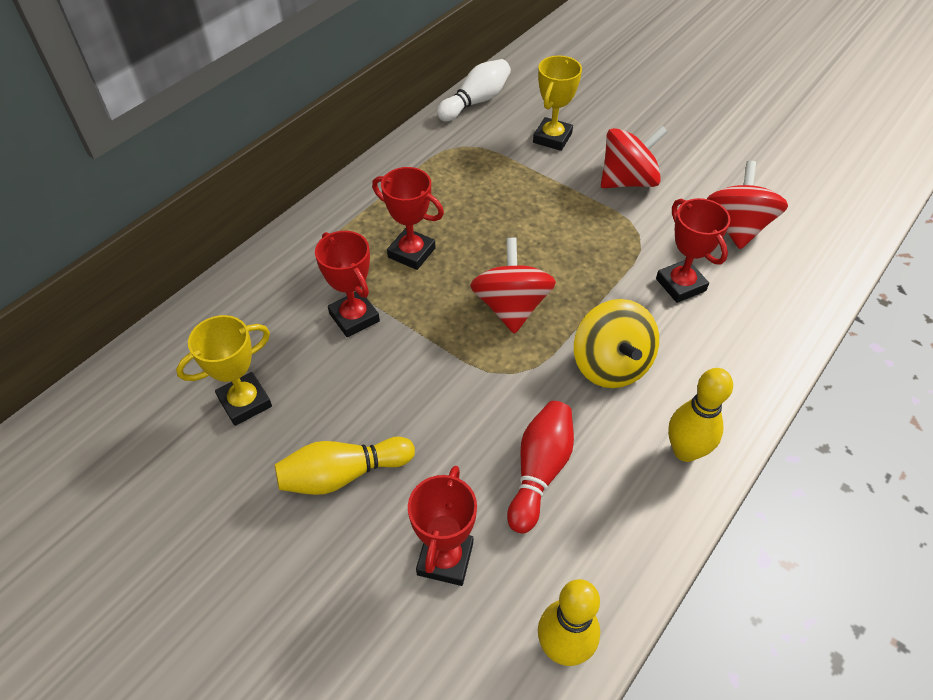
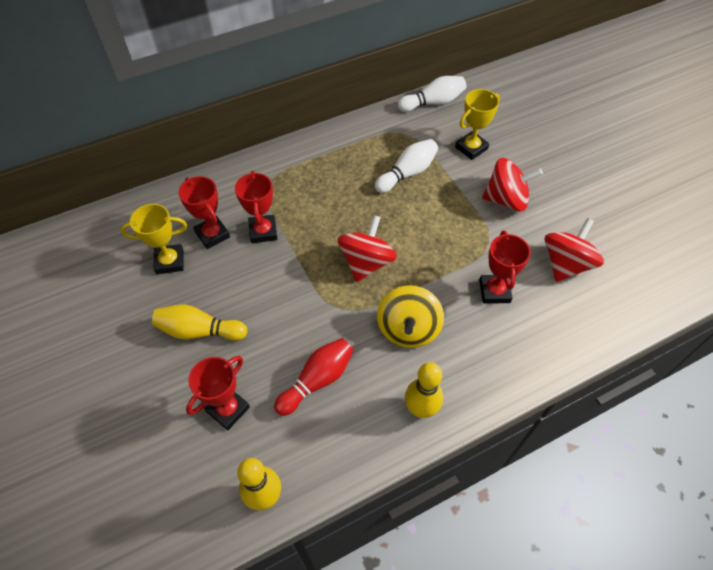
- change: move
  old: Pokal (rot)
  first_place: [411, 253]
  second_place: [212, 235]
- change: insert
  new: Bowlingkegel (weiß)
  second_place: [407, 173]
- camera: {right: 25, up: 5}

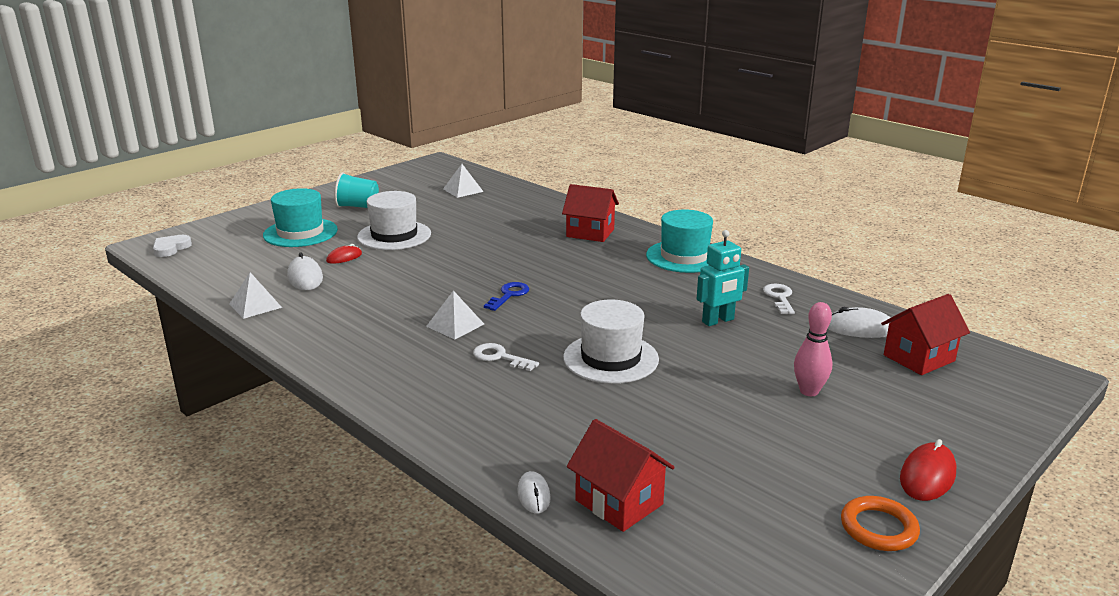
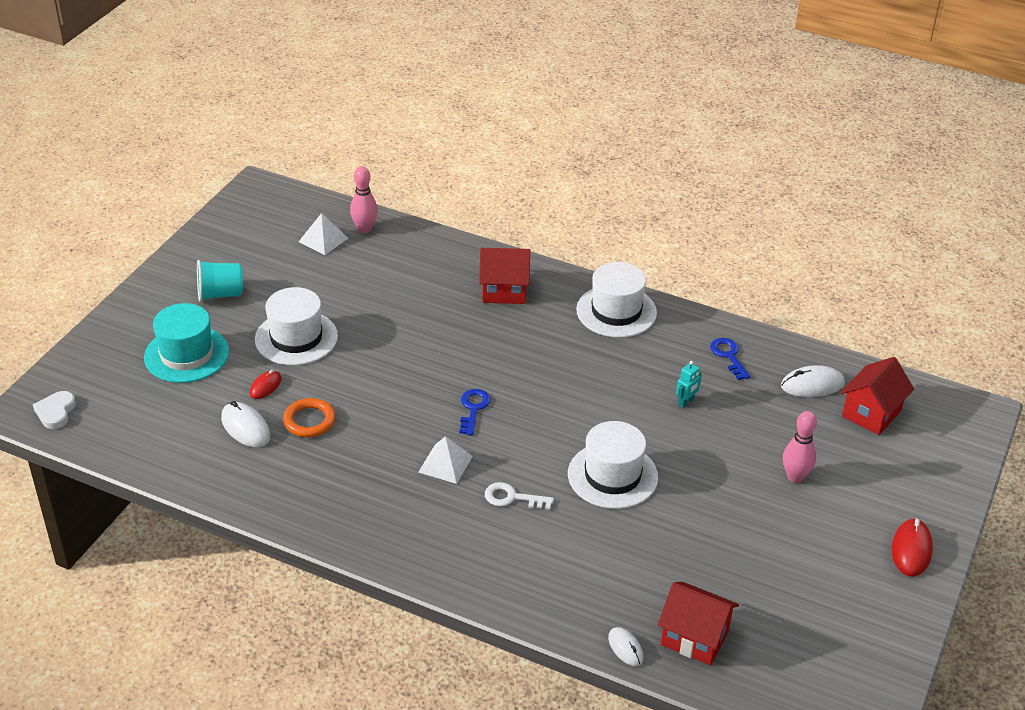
- change: recolor
  old: Hut (türkis)
  new: Hut (weiß)
  first_place: [684, 256]
  second_place: [616, 311]
- change: resize
  old: Roboter (türkis)
  first_place: [718, 321]
  second_place: [686, 402]
  factor: 0.58
- change: delete
  old: Pyramide (weiß)
  first_place: [255, 305]
- change: recolor
  old: Schlüssel (weiß)
  new: Schlüssel (blau)
  first_place: [779, 297]
  second_place: [729, 356]
- change: move
  old: Ring (orange)
  first_place: [878, 528]
  second_place: [309, 421]
- change: insert
  new: Bowlingkegel (rosa)
  second_place: [364, 229]
- camera: {right: -20, up: 15}

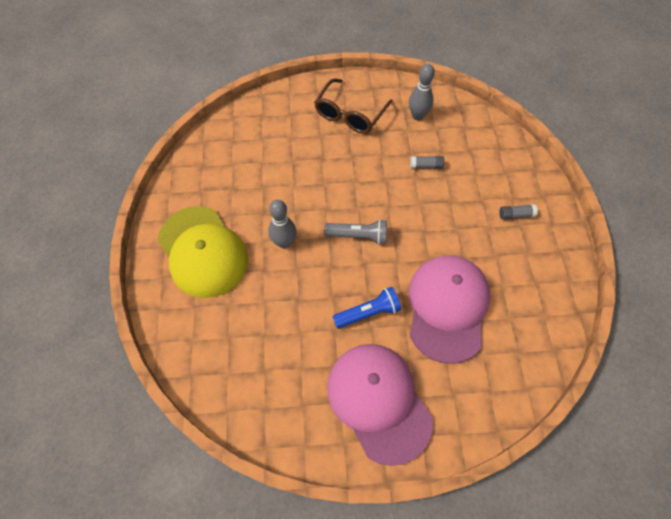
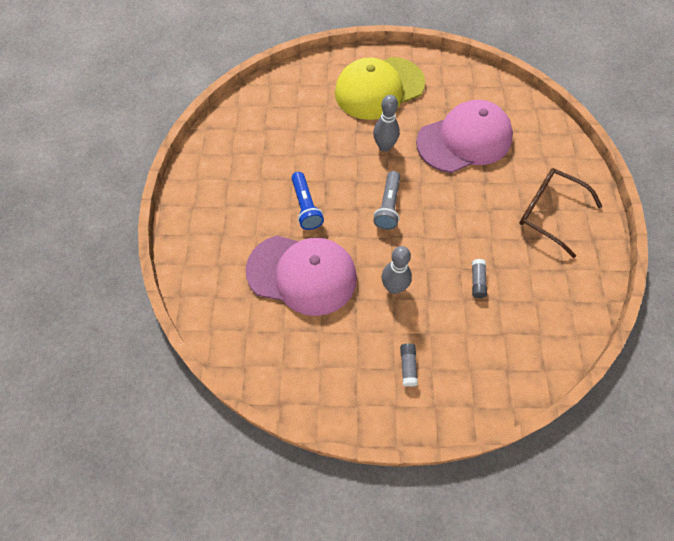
- change: move
  old: Bowlingkegel (grau)
  first_place: [417, 116]
  second_place: [394, 287]
- change: move
  old: Kappe (rosa)
  first_place: [378, 401]
  second_place: [464, 140]
- camera: {right: 95, up: 0}

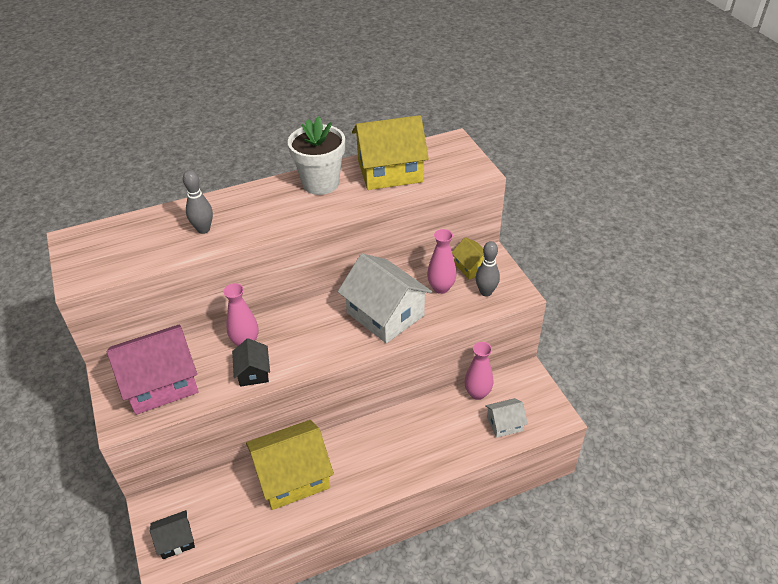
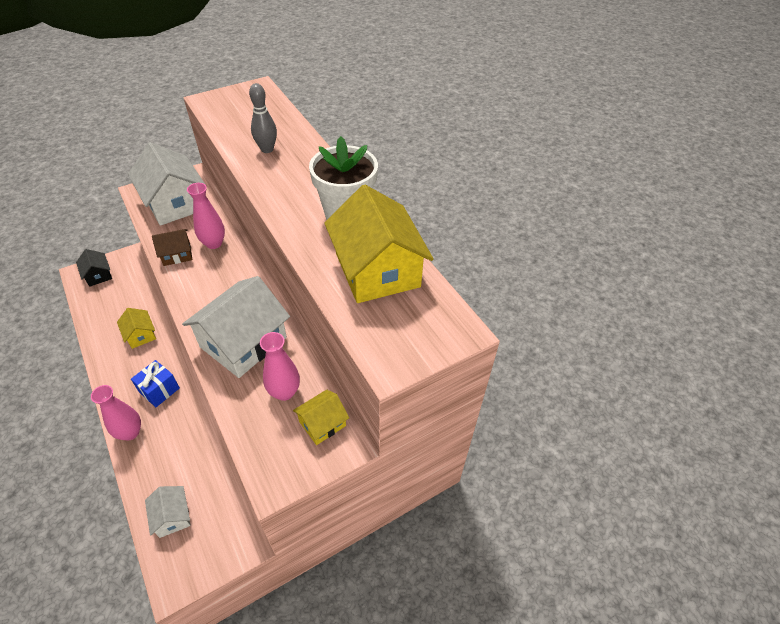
- change: delete
  old: Bowlingkegel (grau)
  first_place: [486, 292]
- change: recolor
  old: Haus (rosa)
  new: Haus (weiß)
  first_place: [161, 383]
  second_place: [175, 203]
- change: recolor
  old: Haus (schwarz)
  new: Haus (braun)
  first_place: [253, 372]
  second_place: [177, 254]
- change: move
  old: Vase (rosa)
  first_place: [477, 393]
  second_place: [130, 432]
- change: resize
  old: Haus (gelb)
  first_place: [292, 476]
  second_place: [140, 335]
  factor: 0.5
- change: insert
  new: Geschenk (blau)
  second_place: [159, 390]
- camera: {right: 80, up: 5}

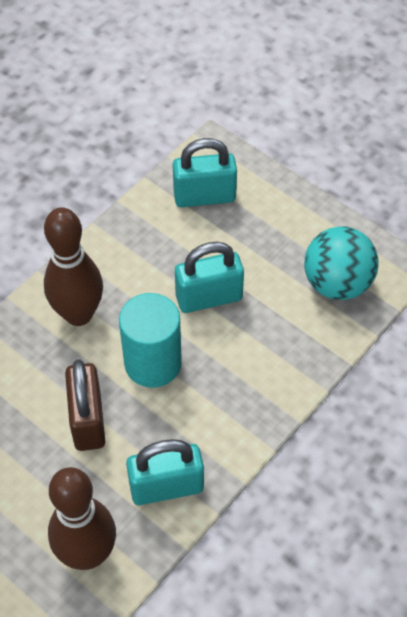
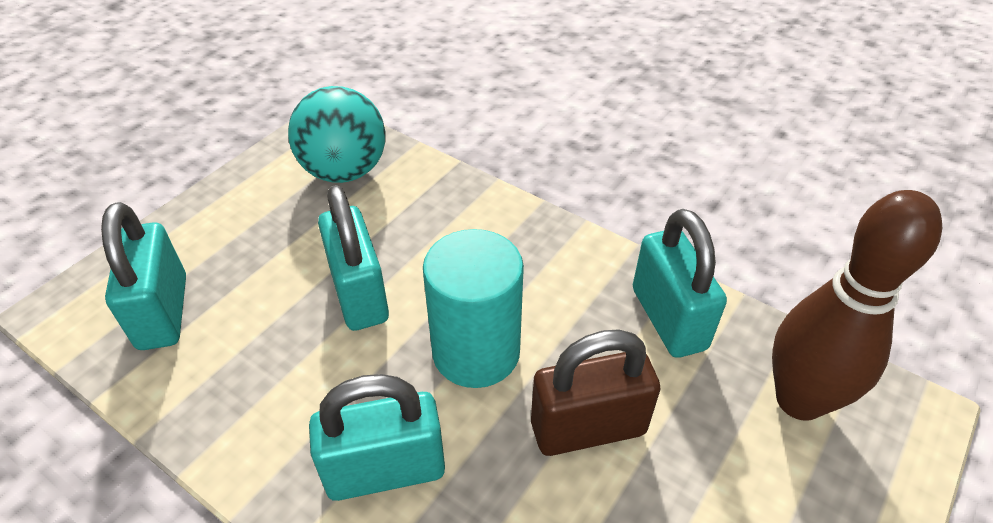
- change: replace
  old: Bowlingkegel (braun)
  new: Vorhängeschloss (türkis)
  first_place: [78, 314]
  second_place: [385, 470]
- camera: {right: -95, up: -10}

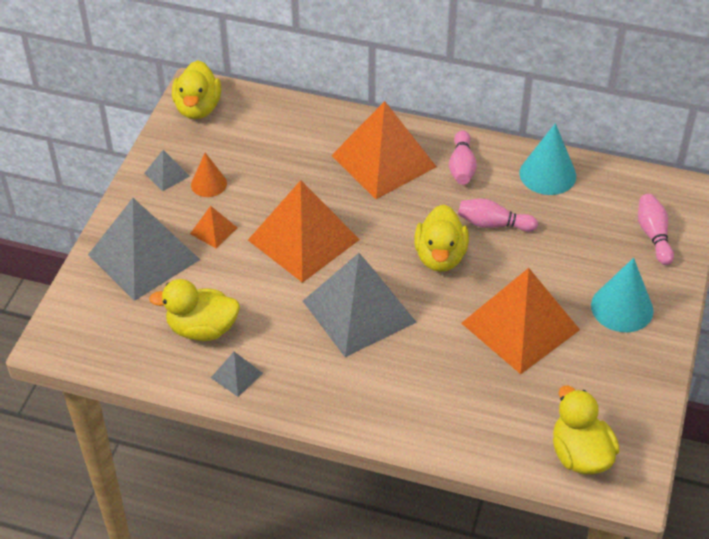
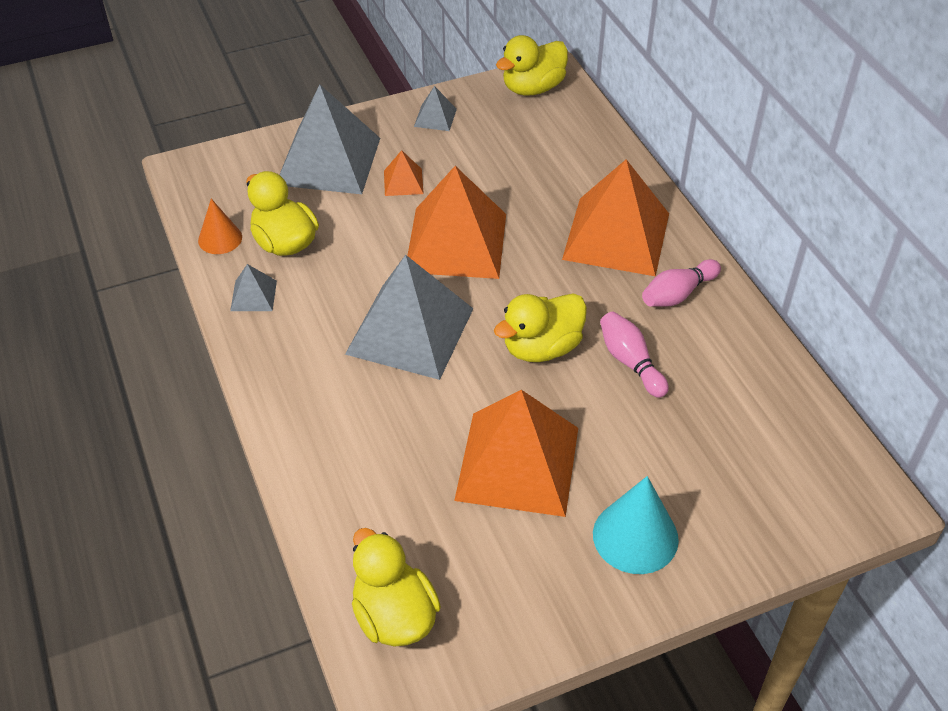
- change: delete
  old: Kegel (türkis)
  first_place: [547, 174]
- change: move
  old: Kegel (orange)
  first_place: [209, 184]
  second_place: [220, 239]
- change: delete
  old: Bowlingkegel (rosa)
  first_place: [653, 235]
- change: rotate
  old: Ente (gelb)
  first_place: [580, 454]
  second_place: [394, 616]
  degrees: -60
- camera: {right: 50, up: 0}

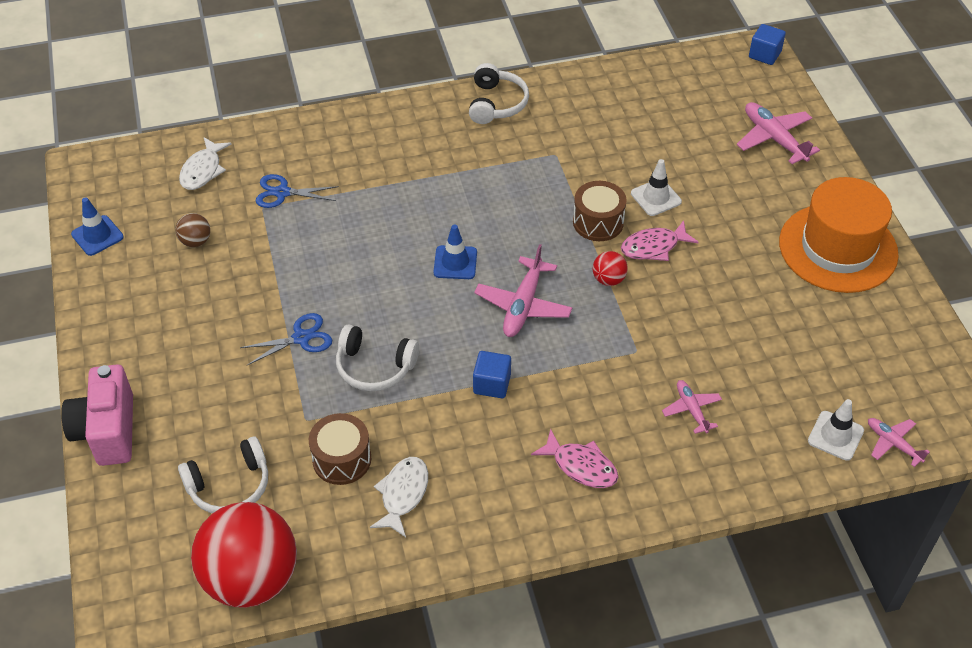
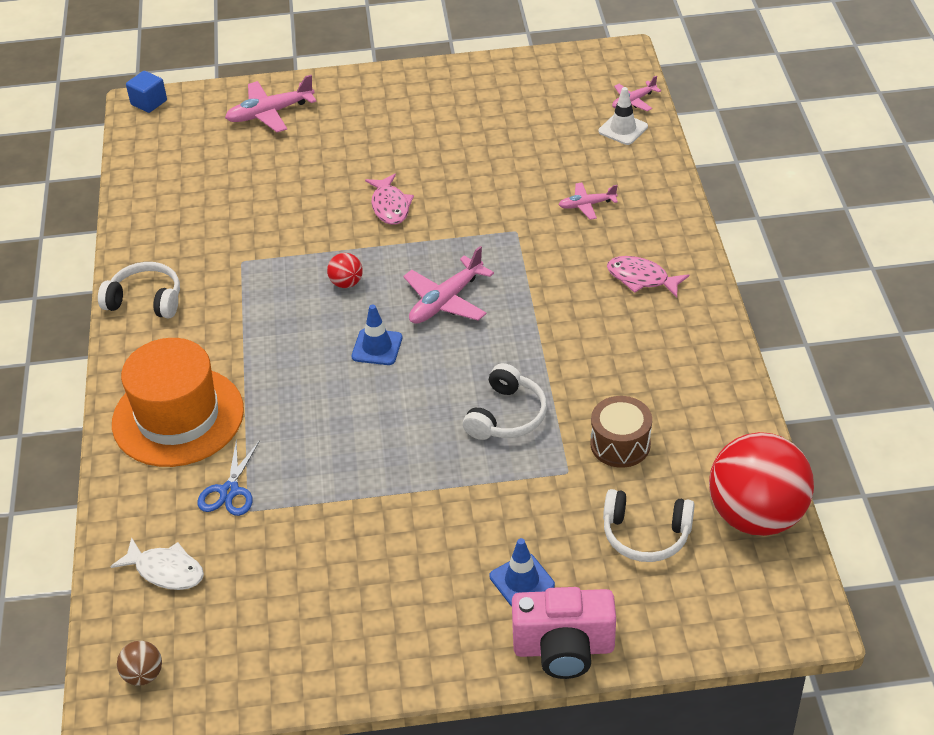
- change: delete
  old: Leitkegel (weiß)
  first_place: [656, 197]
- change: move
  old: Hut (orange)
  first_place: [838, 248]
  second_place: [178, 417]
- change: delete
  old: Trommel (braun)
  first_place: [598, 222]
- change: move
  old: Leitkegel (blau)
  first_place: [97, 236]
  second_place: [522, 581]
- change: move
  old: Ball (braun)
  first_place: [195, 241]
  second_place: [143, 675]
- change: rotate
  old: Flugzeug (rosa)
  first_place: [523, 305]
  second_place: [446, 301]
  degrees: 105
- change: move
  old: Ball (rot)
  first_place: [608, 279]
  second_place: [346, 283]
- change: delete
  old: Schere (blau)
  first_place: [301, 338]
- change: delete
  old: Kubus (blau)
  first_place: [492, 384]
- change: rotate
  old: Fisch (rosa)
  first_place: [581, 466]
  second_place: [641, 278]
  degrees: -105
- change: rotate
  old: Kopfhörer (weiß)
  first_place: [229, 486]
  second_place: [646, 535]
  degrees: 120
- change: delete
  old: Fisch (weiß)
  first_place: [403, 494]
- camera: {right: -80, up: -5}

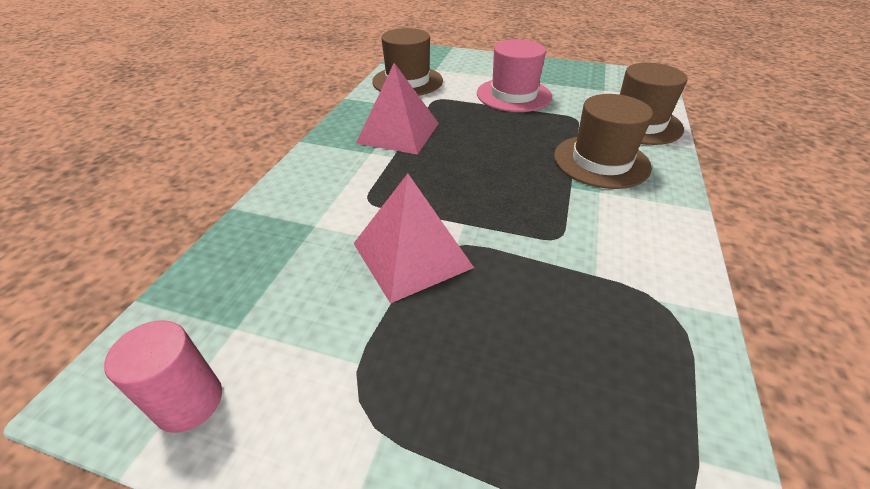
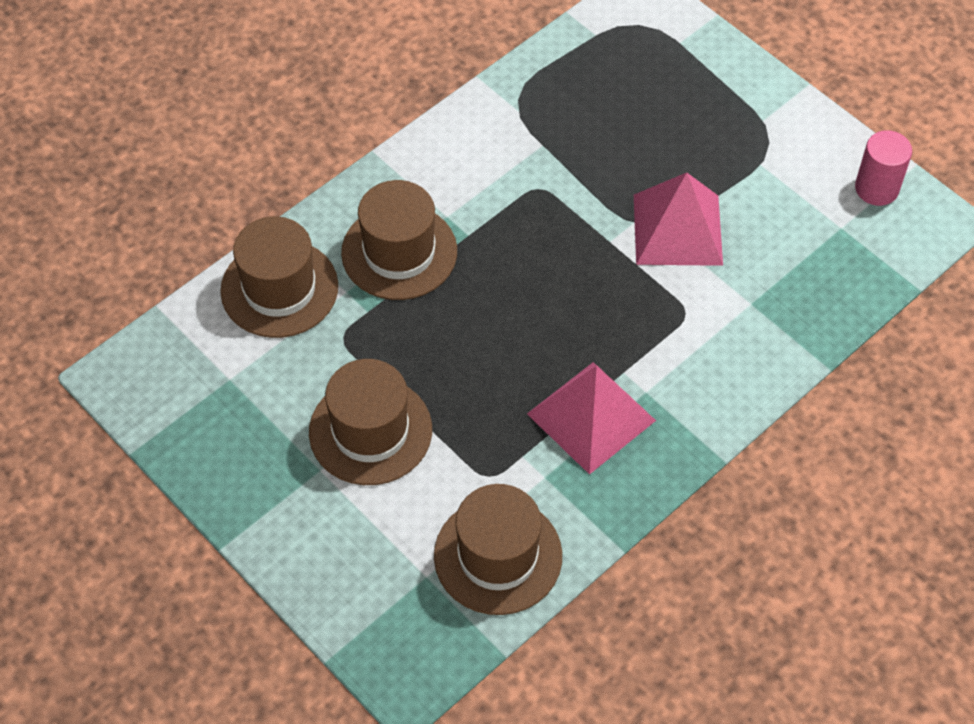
- change: recolor
  old: Hut (rosa)
  new: Hut (braun)
  first_place: [513, 95]
  second_place: [370, 431]
- camera: {right: -150, up: 15}

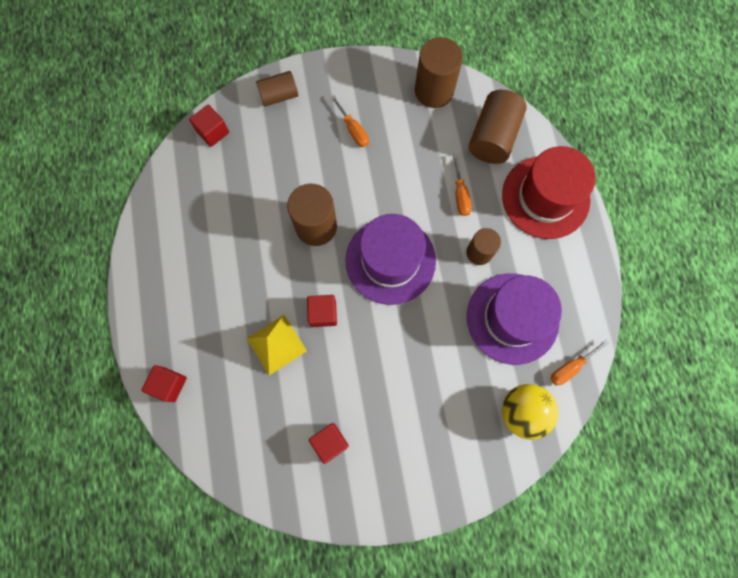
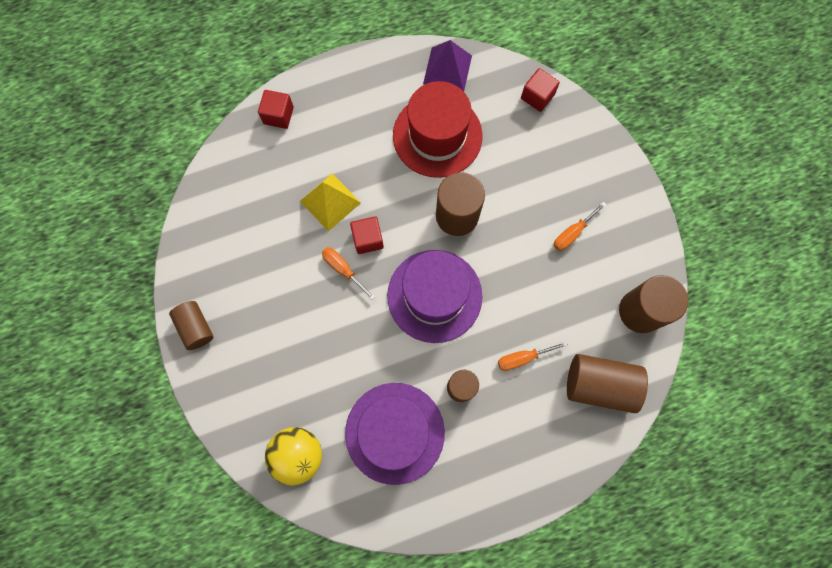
- change: move
  old: Vollzylinder (braun)
  first_place: [279, 95]
  second_place: [196, 327]
- change: move
  old: Hut (rot)
  first_place: [545, 197]
  second_place: [437, 136]
- change: move
  old: Schraubenzieher (orange)
  first_place: [570, 367]
  second_place: [343, 270]
- change: delete
  old: Kubus (rot)
  first_place: [330, 442]
- change: insert
  new: Pyramide (lila)
  second_place: [447, 69]
- camera: {right: 80, up: 0}

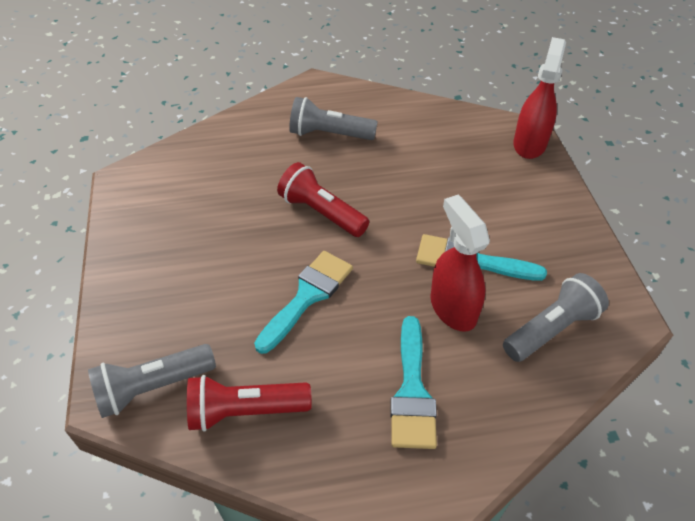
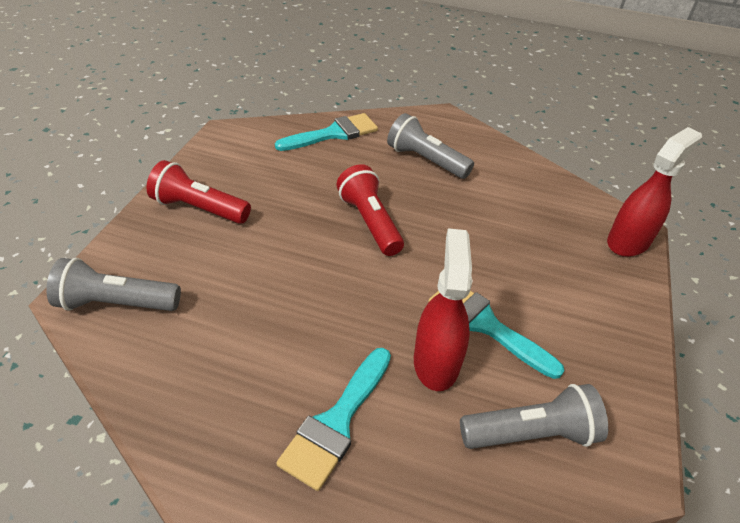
- change: move
  old: Pinsel (türkis)
  first_place: [307, 296]
  second_place: [333, 133]
- change: move
  old: Taschenlampe (rot)
  first_place: [245, 411]
  second_place: [199, 208]
- camera: {right: 25, up: -5}

